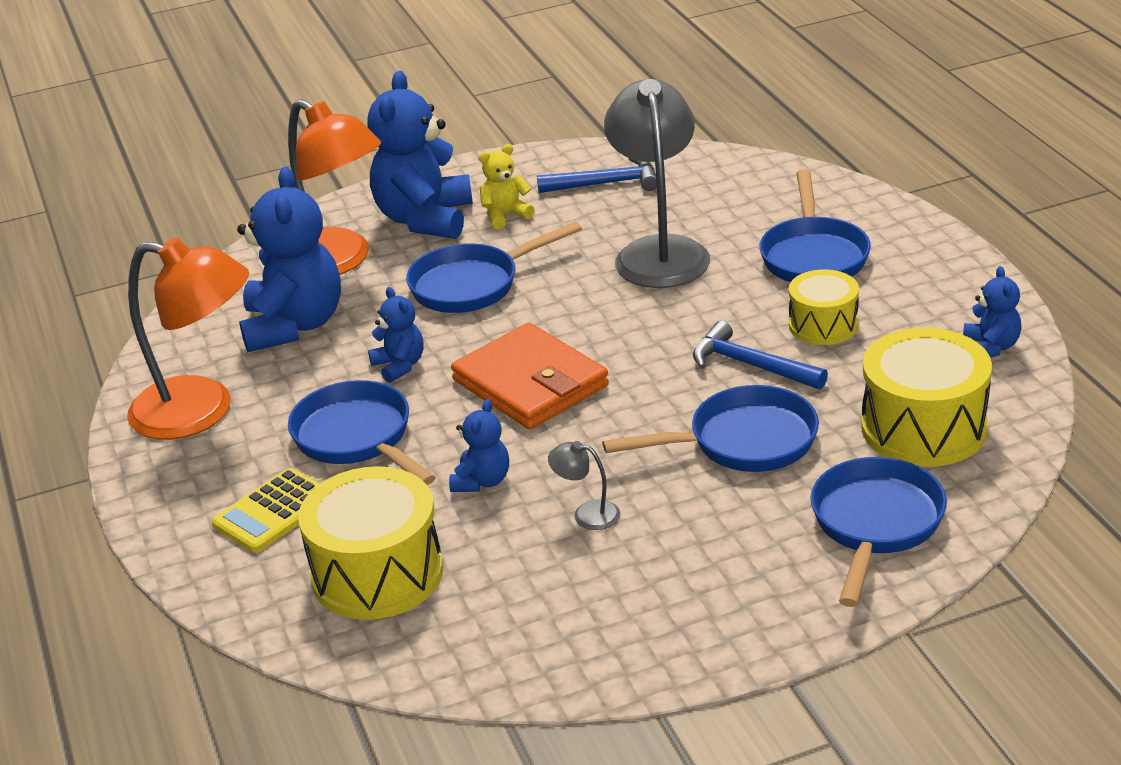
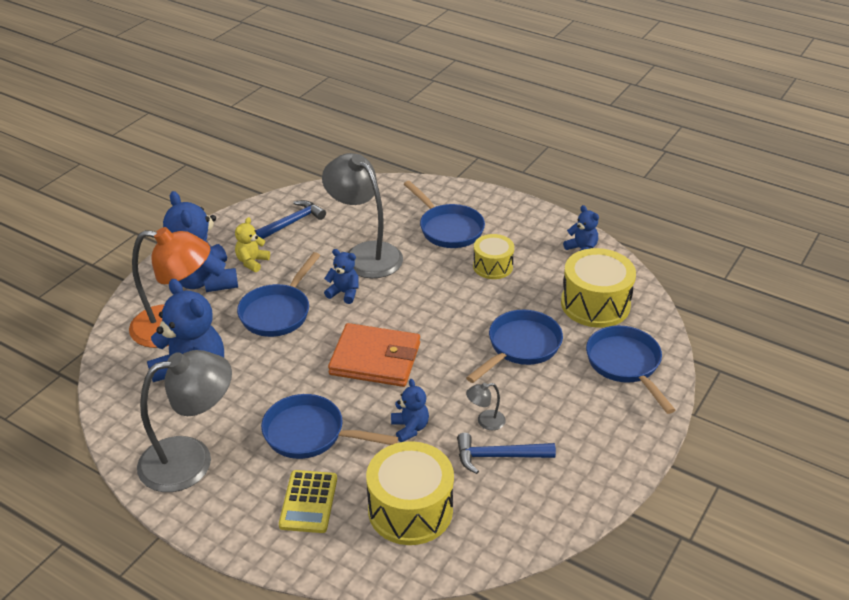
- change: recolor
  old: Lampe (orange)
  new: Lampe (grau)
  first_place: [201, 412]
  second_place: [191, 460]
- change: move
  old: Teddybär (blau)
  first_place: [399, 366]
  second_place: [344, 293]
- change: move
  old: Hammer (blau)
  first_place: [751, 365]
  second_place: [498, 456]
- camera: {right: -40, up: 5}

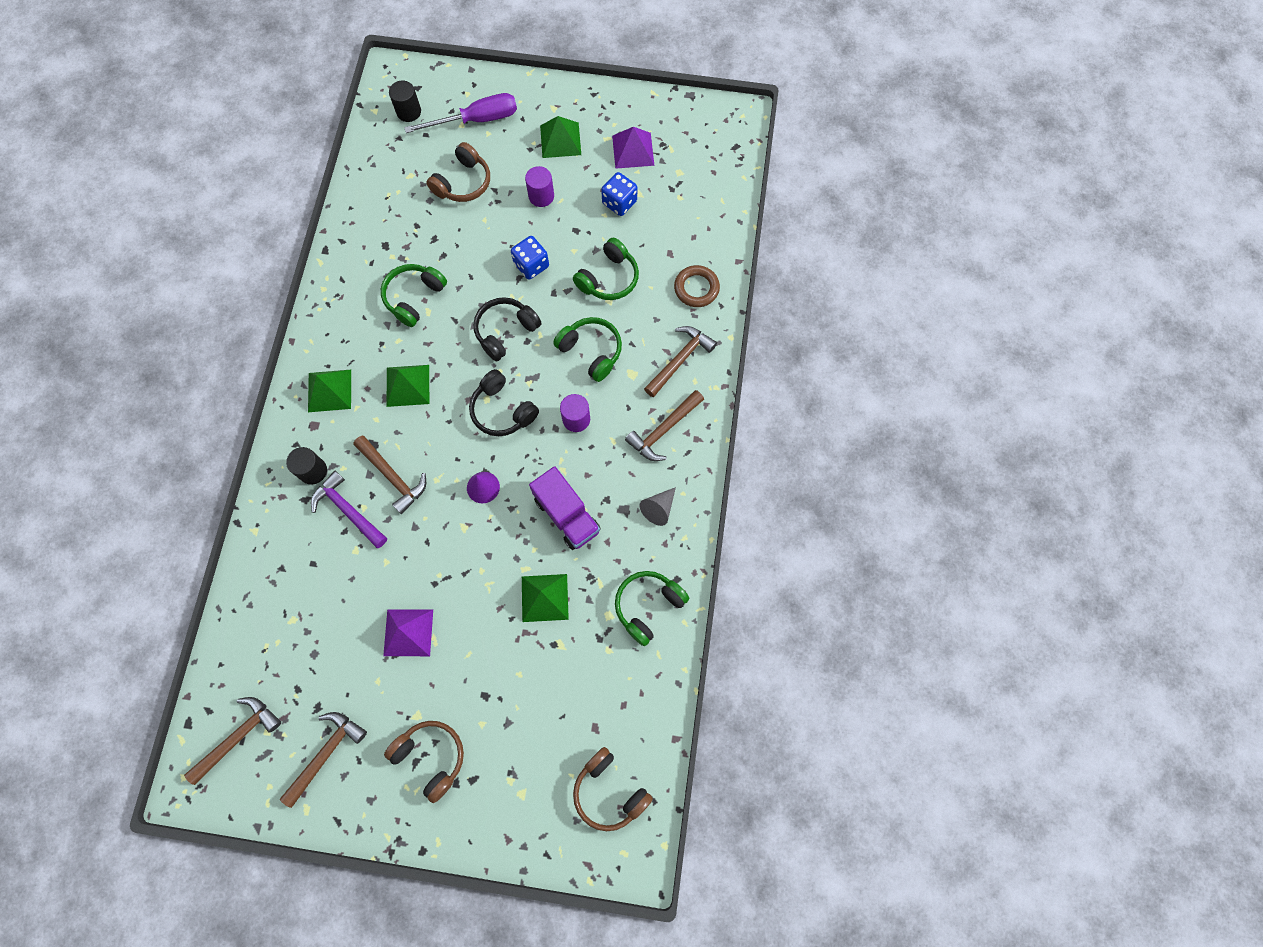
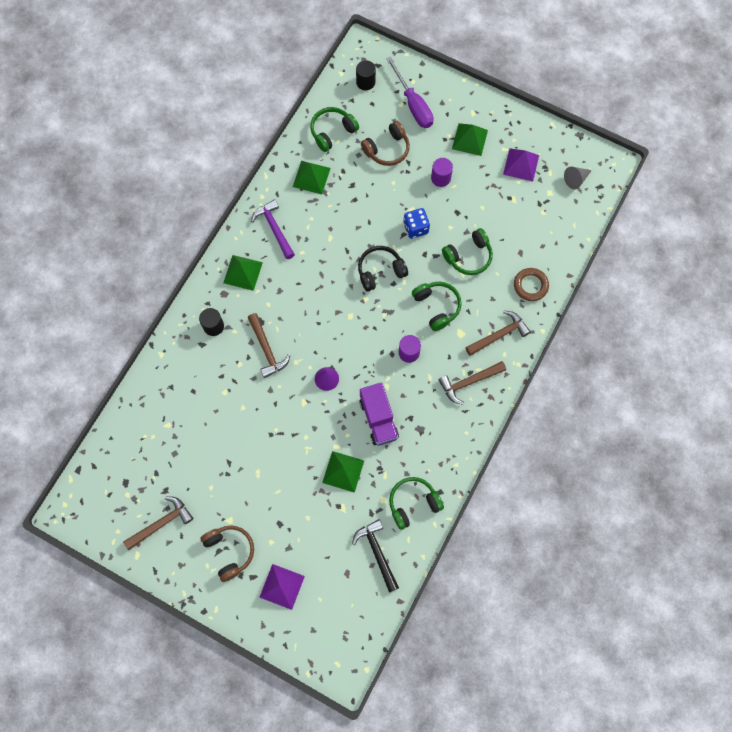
- change: rotate
  old: Schraubenzieher (lila)
  first_place: [476, 120]
  second_place: [413, 104]
  degrees: 60
- change: delete
  old: Spielwürfel (blau)
  first_place: [619, 202]
- change: move
  old: Kopfhörer (grün)
  first_place: [414, 297]
  second_place: [332, 132]
- change: move
  old: Pyramide (grün)
  first_place: [408, 385]
  second_place: [311, 177]
- change: delete
  old: Kopfhörer (schwarz)
  first_place: [502, 410]
- change: move
  old: Hammer (lila)
  first_place: [348, 510]
  second_place: [274, 228]
- change: move
  old: Kegel (grau)
  first_place: [659, 509]
  second_place: [575, 179]
- change: move
  old: Pyramide (lila)
  first_place: [408, 632]
  second_place: [282, 586]
- change: delete
  old: Hammer (braun)
  first_place: [239, 736]
- change: delete
  old: Kopfhörer (braun)
  first_place: [609, 791]
- change: insert
  new: Hammer (schwarz)
  second_place: [377, 552]
- camera: {right: 20, up: 0}

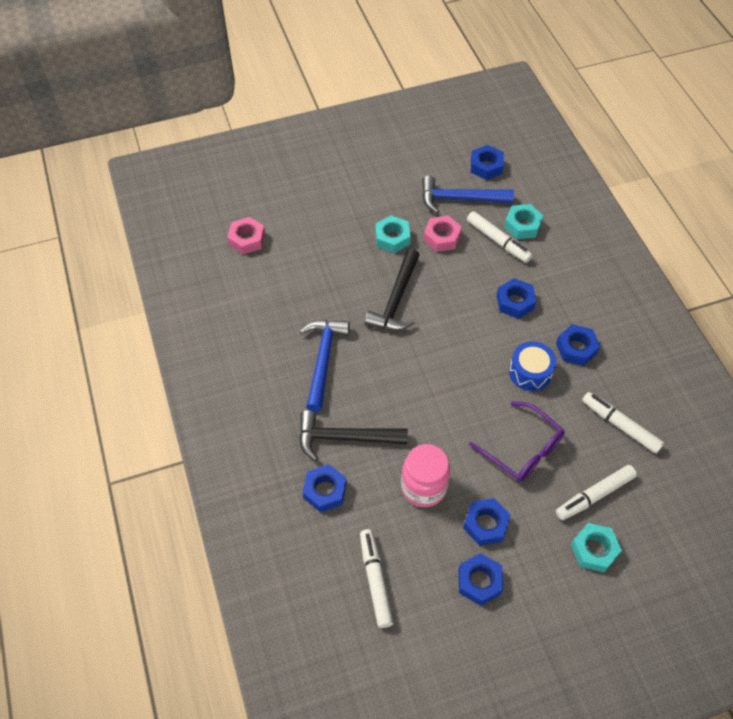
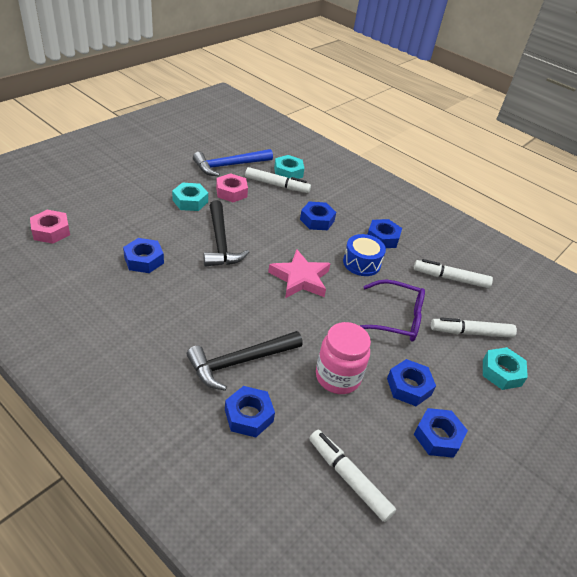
- change: move
  old: Sechskantmutter (blau)
  first_place: [486, 166]
  second_place: [144, 260]
- change: delete
  old: Hammer (blau)
  first_place: [323, 360]
- change: rotate
  old: Filzstift (weiß)
  first_place: [594, 495]
  second_place: [471, 332]
  degrees: 60
- change: insert
  new: Stern (rosa)
  second_place: [300, 278]
- camera: {right: -35, up: -15}

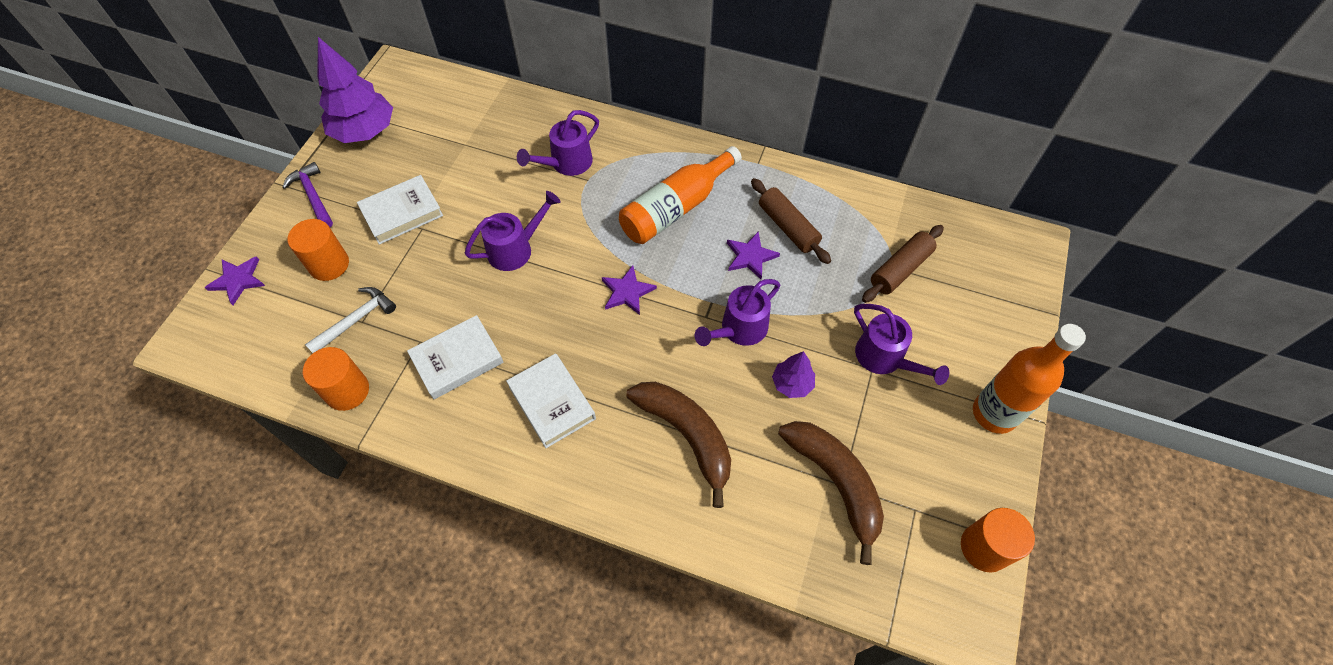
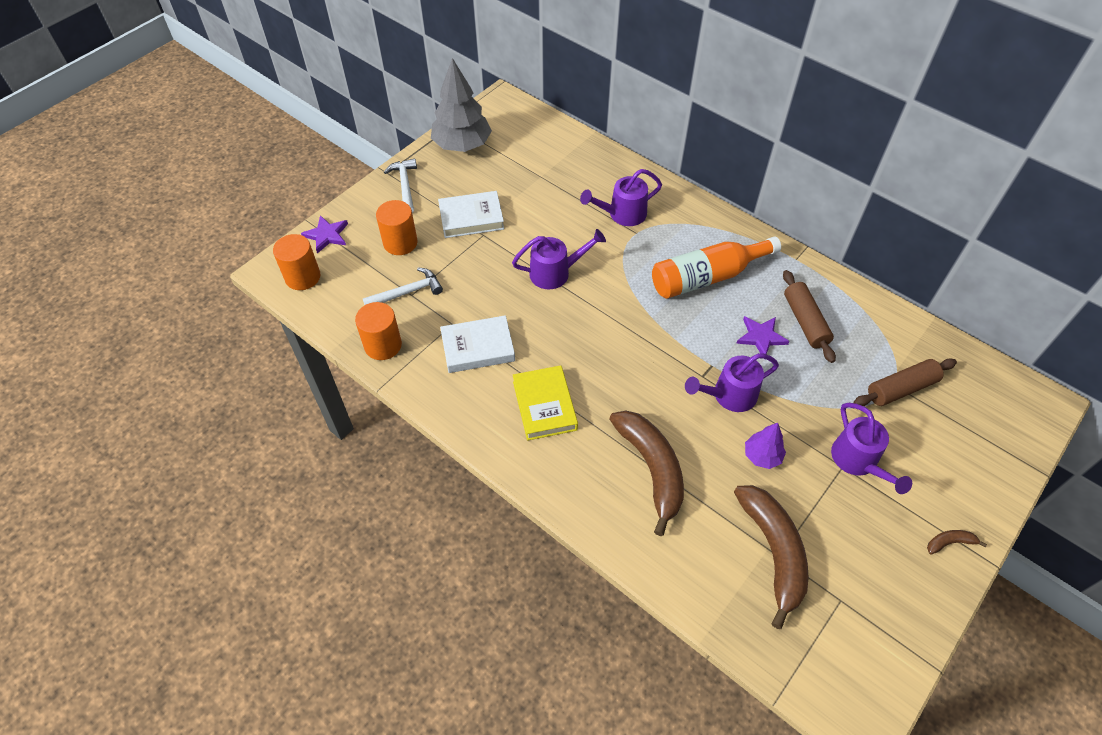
- change: recolor
  old: Baum (lila)
  new: Baum (grau)
  first_place: [364, 132]
  second_place: [462, 145]
- change: recolor
  old: Hammer (lila)
  new: Hammer (weiß)
  first_place: [313, 196]
  second_place: [405, 185]
- change: delete
  old: Stern (lila)
  first_place: [627, 292]
- change: replace
  old: Flasche (orange)
  new: Banane (braun)
  first_place: [994, 413]
  second_place: [949, 543]
- change: recolor
  old: Buch (weiß)
  new: Buch (gelb)
  first_place: [552, 402]
  second_place: [544, 405]
- change: move
  old: Vollzylinder (orange)
  first_place: [984, 547]
  second_place: [302, 277]
- camera: {right: 20, up: -5}

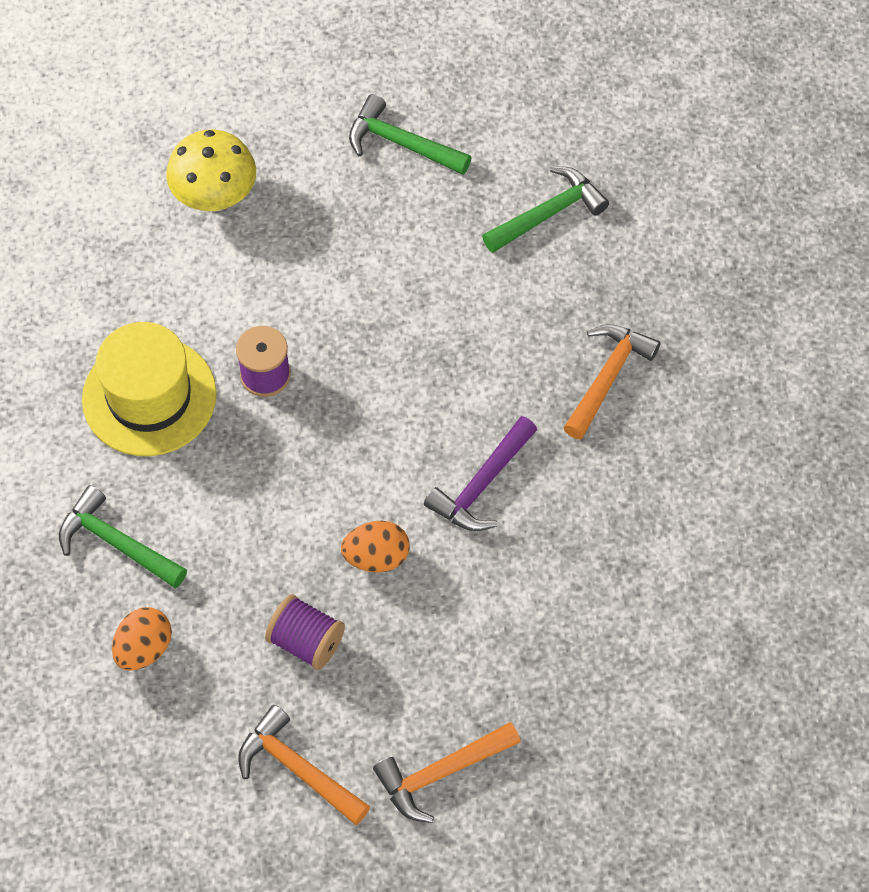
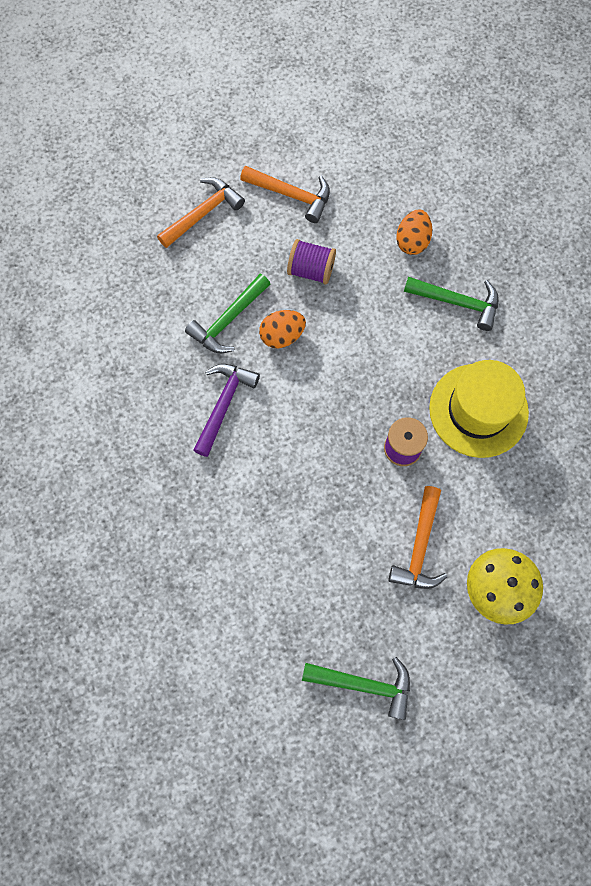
- change: move
  old: Hammer (grün)
  first_place: [548, 213]
  second_place: [228, 320]
- change: move
  old: Hammer (orange)
  first_place: [608, 377]
  second_place: [419, 547]
- camera: {right: 165, up: 10}

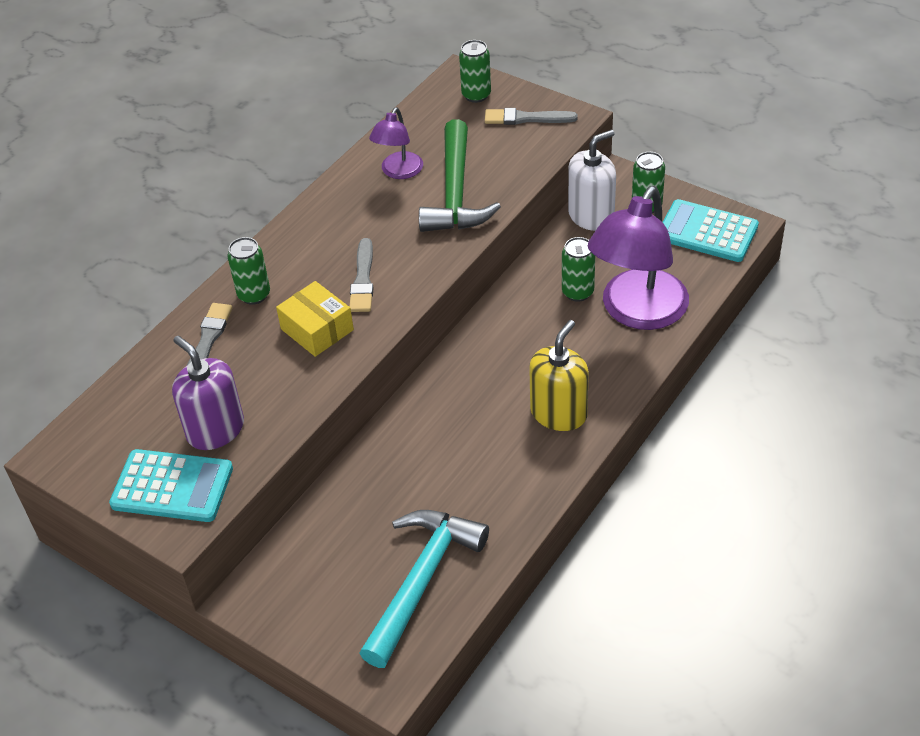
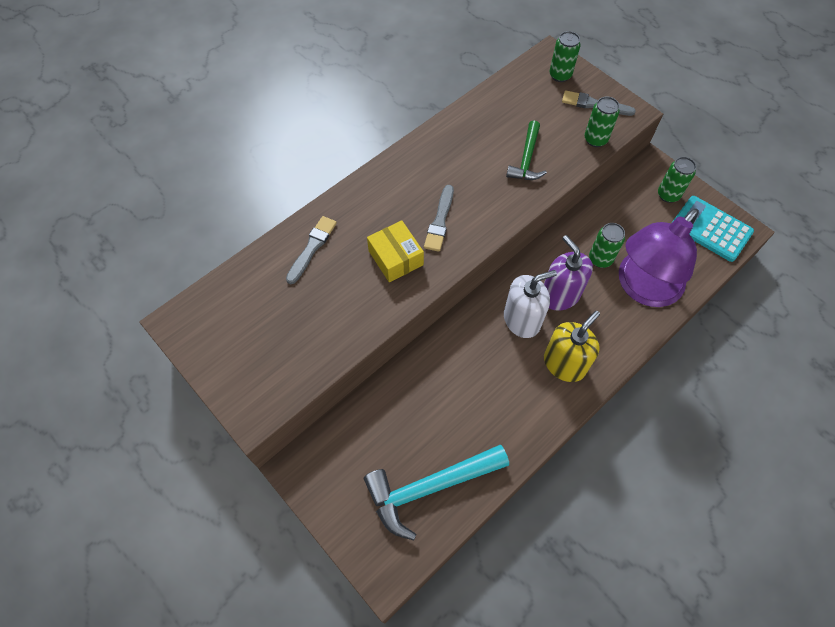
- change: delete
  old: Lampe (lila)
  first_place: [399, 172]
- change: resize
  old: Hammer (grün)
  first_place: [455, 192]
  second_place: [527, 159]
  factor: 0.61
- change: move
  old: Seifenspender (weiß)
  first_place: [591, 216]
  second_place: [522, 319]
- change: move
  old: Dose (grün)
  first_place: [254, 295]
  second_place: [595, 139]
- change: move
  old: Seifenspender (lila)
  first_place: [215, 429]
  second_place: [560, 295]
- change: delete
  old: Taschenrechner (türkis)
  first_place: [172, 486]
- change: rotate
  old: Hammer (türkis)
  first_place: [421, 581]
  second_place: [430, 487]
  degrees: -150
- camera: {right: 10, up: 15}

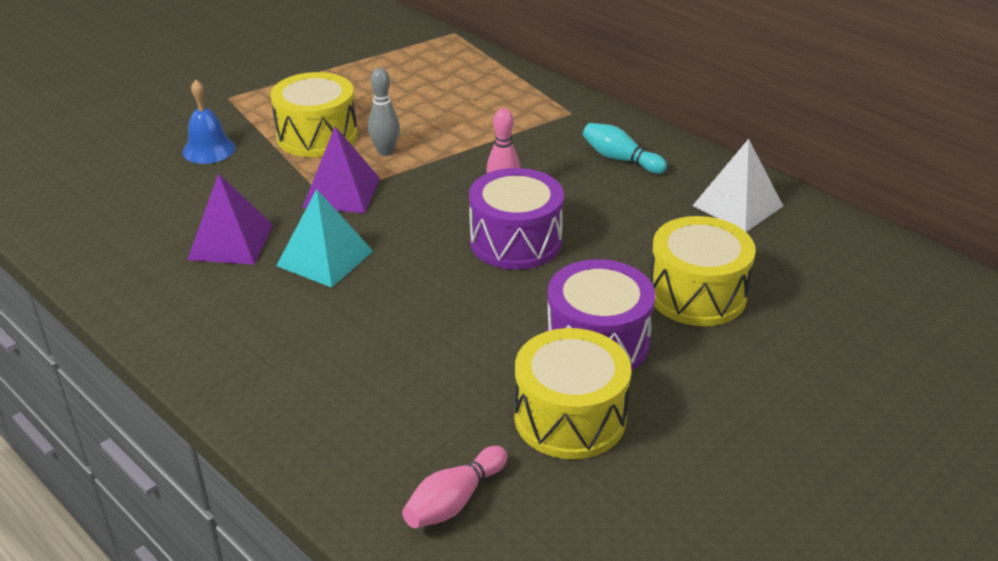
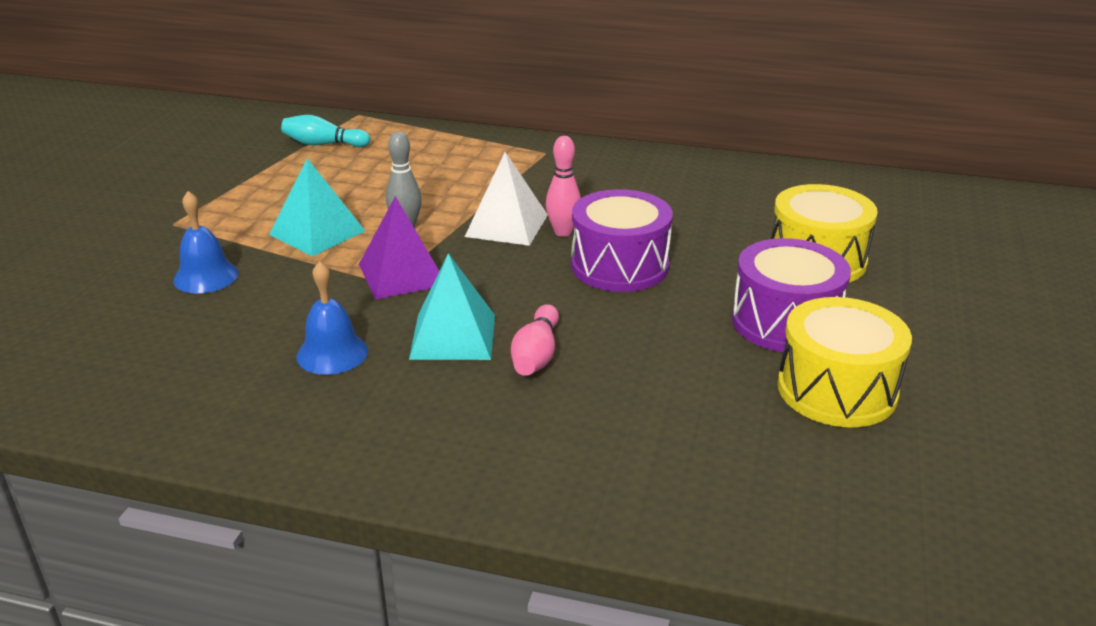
- change: replace
  old: Trommel (gelb)
  new: Pyramide (türkis)
  first_place: [317, 136]
  second_place: [317, 232]
- change: move
  old: Bowlingkegel (türkis)
  first_place: [620, 159]
  second_place: [323, 144]
- change: move
  old: Pyramide (weiß)
  first_place: [737, 205]
  second_place: [507, 225]
- change: replace
  old: Pyramide (lila)
  new: Glocke (blau)
  first_place: [230, 242]
  second_place: [332, 353]
- change: move
  old: Bowlingkegel (rosa)
  first_place: [454, 501]
  second_place: [536, 355]
- camera: {right: -30, up: -5}

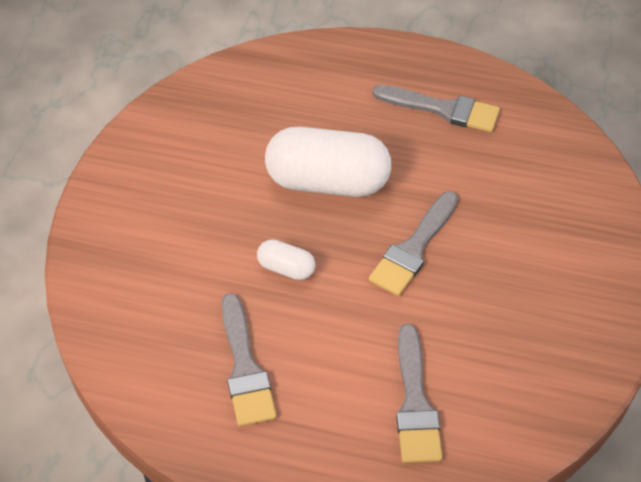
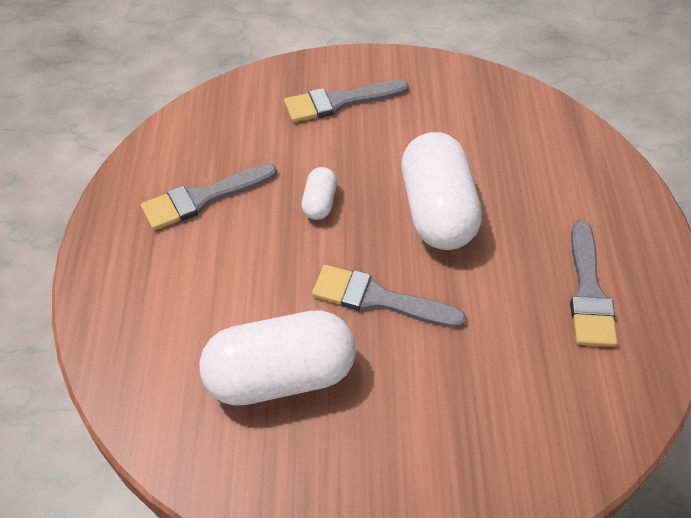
- change: move
  old: Pinsel (grau)
  first_place: [415, 402]
  second_place: [339, 102]
- change: insert
  new: Kapsel (weiß)
  second_place: [281, 376]
- camera: {right: 75, up: 0}

